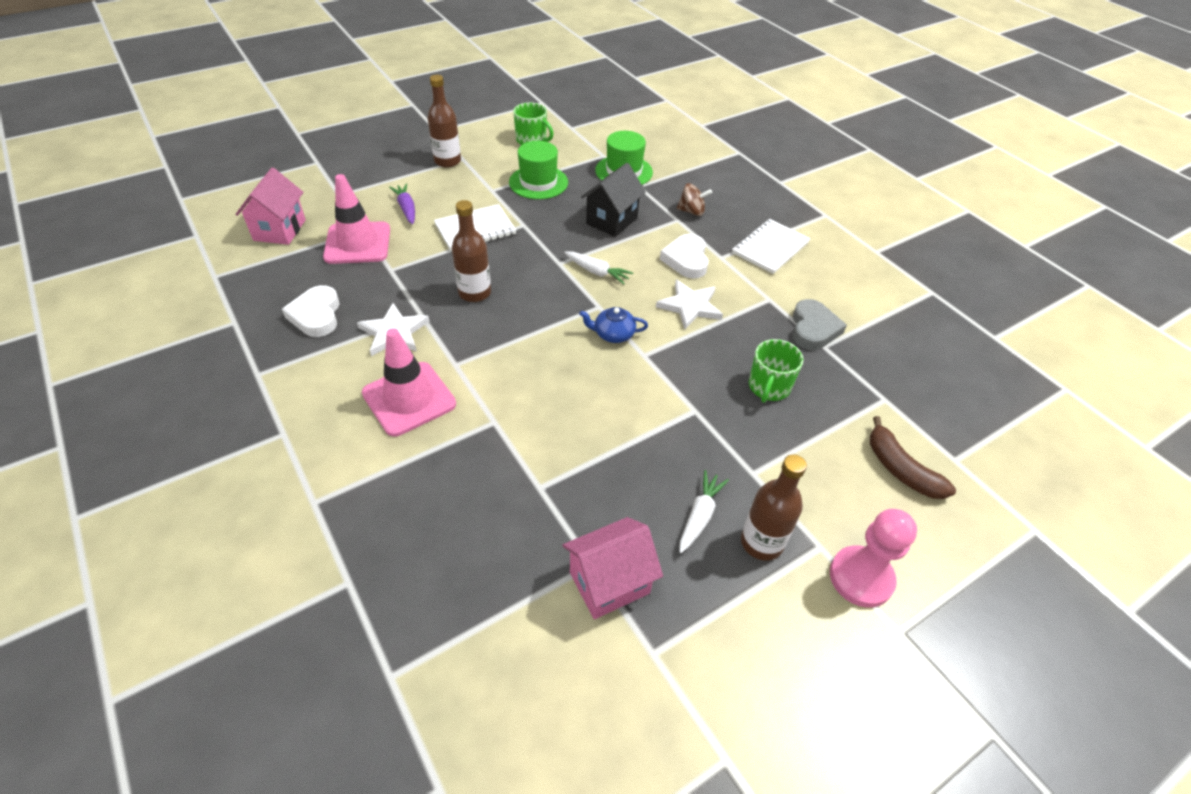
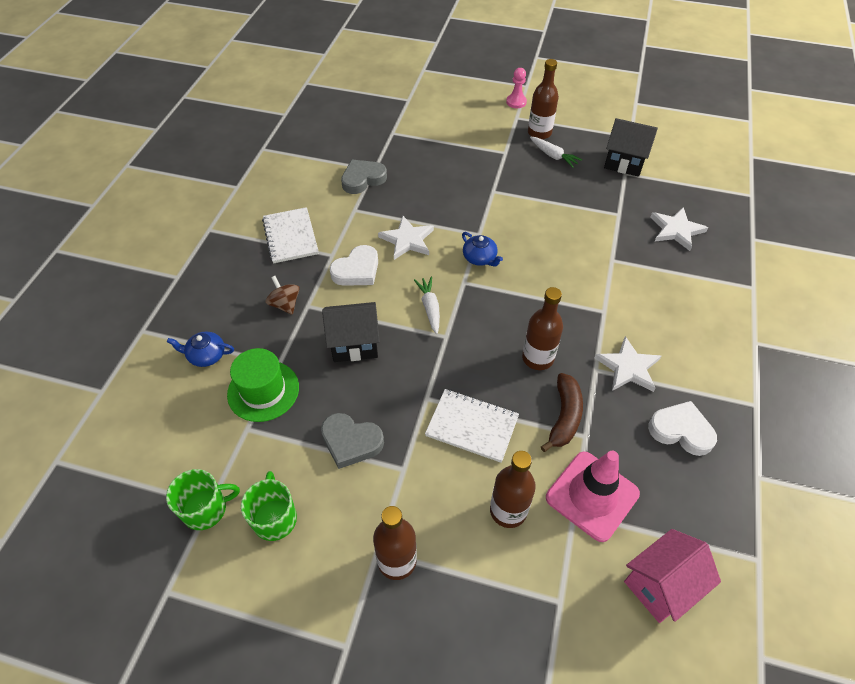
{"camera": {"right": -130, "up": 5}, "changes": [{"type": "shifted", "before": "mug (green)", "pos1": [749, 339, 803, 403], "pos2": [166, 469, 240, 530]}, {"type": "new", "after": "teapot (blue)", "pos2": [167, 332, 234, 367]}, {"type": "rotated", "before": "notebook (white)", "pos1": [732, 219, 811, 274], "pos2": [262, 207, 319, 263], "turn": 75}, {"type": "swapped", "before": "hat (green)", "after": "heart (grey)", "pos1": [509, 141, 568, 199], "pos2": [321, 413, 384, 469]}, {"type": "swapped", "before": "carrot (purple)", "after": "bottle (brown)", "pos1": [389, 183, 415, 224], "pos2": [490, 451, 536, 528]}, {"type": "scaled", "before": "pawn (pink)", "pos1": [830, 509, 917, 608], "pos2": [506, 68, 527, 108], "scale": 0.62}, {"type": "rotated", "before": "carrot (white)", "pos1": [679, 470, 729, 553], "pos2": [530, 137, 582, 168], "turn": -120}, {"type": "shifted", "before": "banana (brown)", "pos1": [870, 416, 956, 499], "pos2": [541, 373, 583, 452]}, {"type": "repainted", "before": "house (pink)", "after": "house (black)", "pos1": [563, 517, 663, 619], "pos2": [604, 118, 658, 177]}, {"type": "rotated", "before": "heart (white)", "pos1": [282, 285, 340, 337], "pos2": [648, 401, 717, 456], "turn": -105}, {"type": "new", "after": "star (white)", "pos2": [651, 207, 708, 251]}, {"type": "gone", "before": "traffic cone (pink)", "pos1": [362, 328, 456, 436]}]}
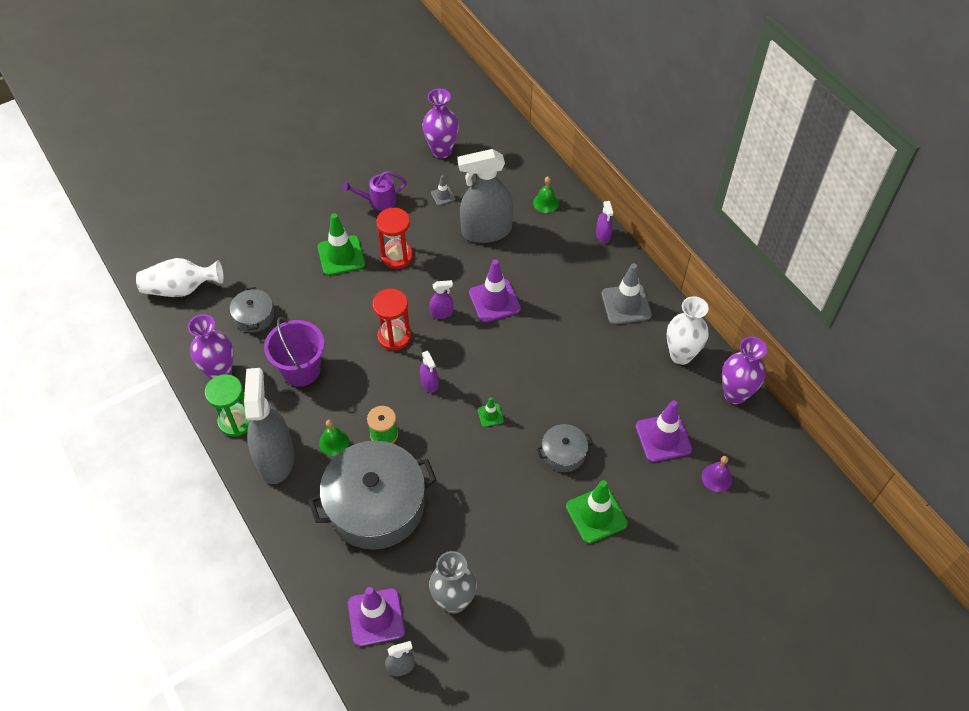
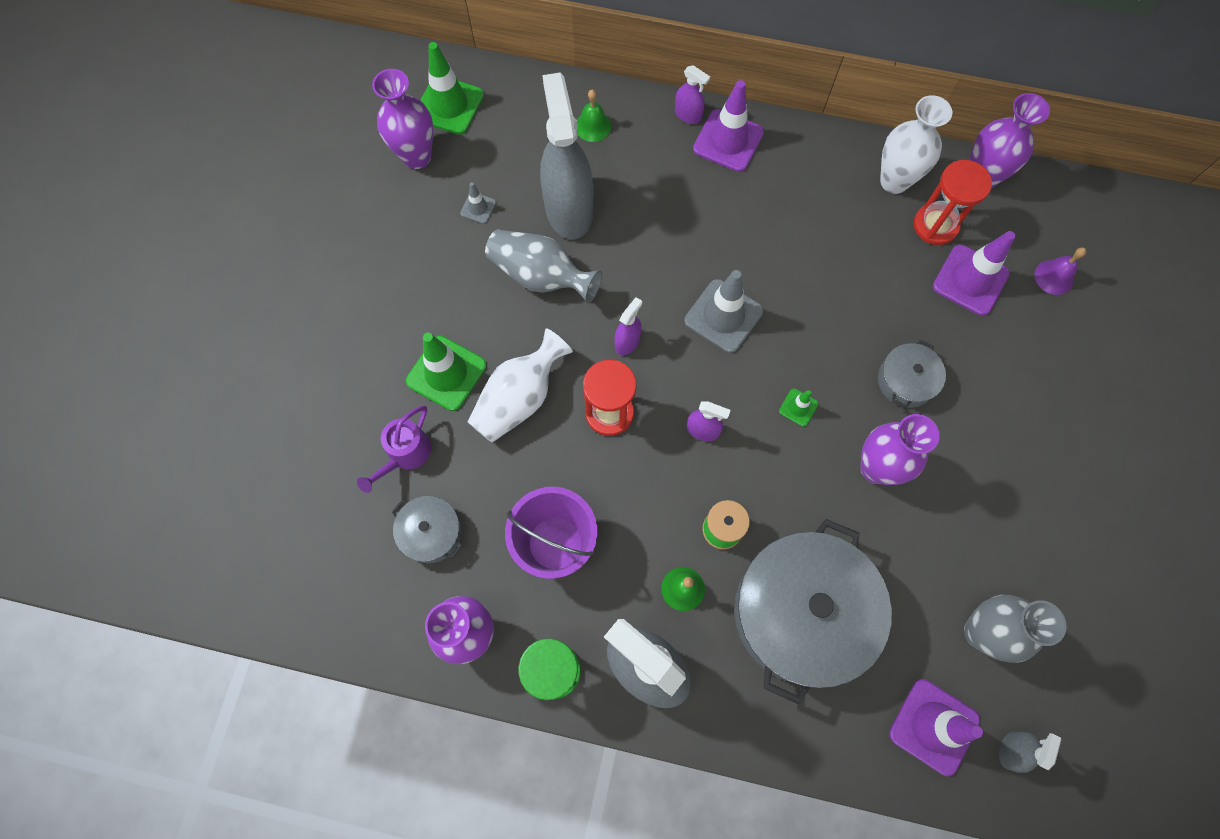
{"camera": {"right": -45, "up": 15}, "changes": [{"type": "shifted", "before": "watering can (purple)", "pos1": [342, 171, 407, 211], "pos2": [357, 406, 431, 493]}, {"type": "shifted", "before": "traffic cone (green)", "pos1": [566, 480, 628, 544], "pos2": [420, 42, 484, 135]}, {"type": "shifted", "before": "vase (white)", "pos1": [136, 258, 224, 297], "pos2": [467, 328, 573, 443]}, {"type": "new", "after": "vase (grey)", "pos2": [485, 230, 602, 303]}, {"type": "rotated", "before": "spray bottle (grey)", "pos1": [458, 149, 514, 243], "pos2": [540, 72, 593, 239], "turn": 135}, {"type": "shifted", "before": "traffic cone (grey)", "pos1": [601, 263, 652, 325], "pos2": [684, 270, 763, 353]}, {"type": "shifted", "before": "traffic cone (purple)", "pos1": [469, 259, 521, 322], "pos2": [693, 80, 764, 172]}, {"type": "new", "after": "vase (purple)", "pos2": [860, 414, 940, 485]}, {"type": "shifted", "before": "hourglass (red)", "pos1": [376, 208, 413, 269], "pos2": [914, 160, 992, 245]}]}
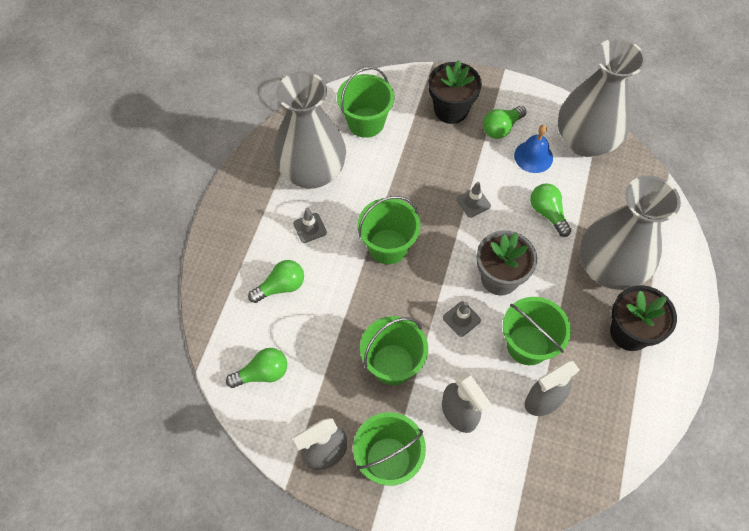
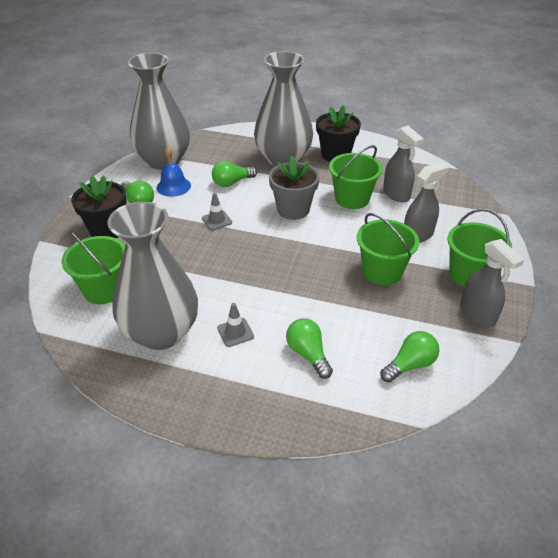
{"camera": {"right": -90, "up": -20}, "changes": [{"type": "rotated", "before": "light bulb (green)", "pos1": [226, 348, 287, 388], "pos2": [380, 331, 439, 382], "turn": 75}, {"type": "gone", "before": "bucket (green)", "pos1": [357, 196, 421, 264]}, {"type": "gone", "before": "traffic cone (grey)", "pos1": [443, 301, 481, 337]}]}
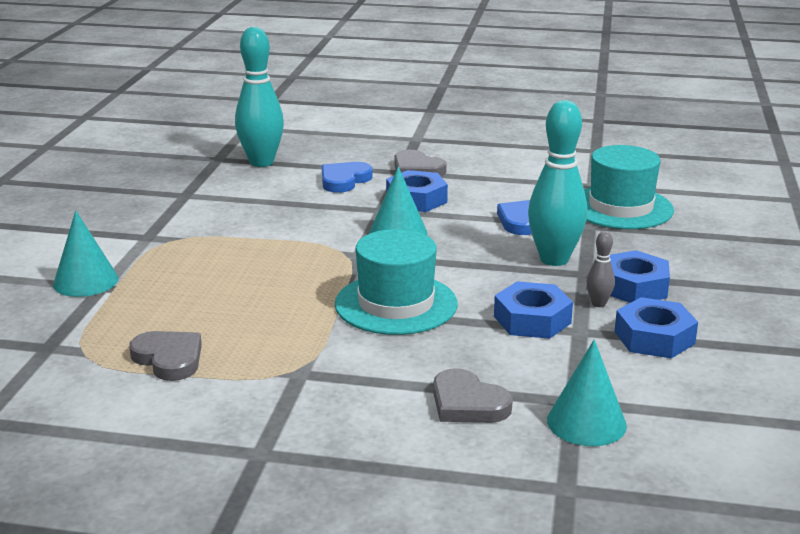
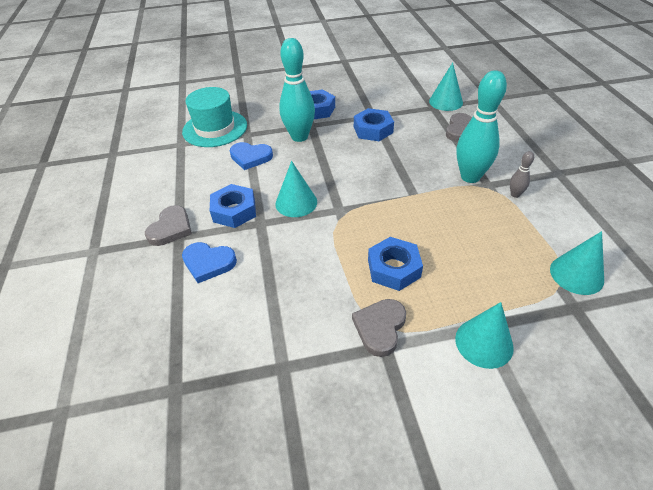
{"camera": {"right": -110, "up": 20}, "changes": [{"type": "shifted", "before": "heart (grey)", "pos1": [129, 331, 202, 381], "pos2": [352, 299, 406, 357]}, {"type": "shifted", "before": "nut (blue)", "pos1": [614, 297, 698, 358], "pos2": [368, 237, 423, 291]}, {"type": "shifted", "before": "bowling pin (turquoise)", "pos1": [235, 27, 284, 167], "pos2": [456, 70, 507, 183]}, {"type": "shifted", "before": "bowling pin (grey)", "pos1": [587, 231, 615, 307], "pos2": [510, 151, 534, 198]}, {"type": "new", "after": "cone (turquoise)", "pos2": [550, 231, 604, 295]}, {"type": "gone", "before": "hat (turquoise)", "pos1": [335, 229, 458, 335]}]}
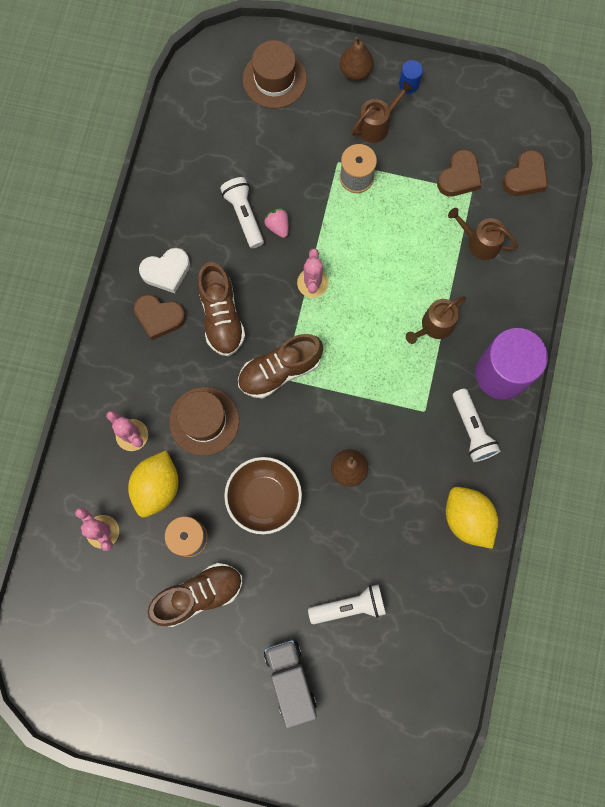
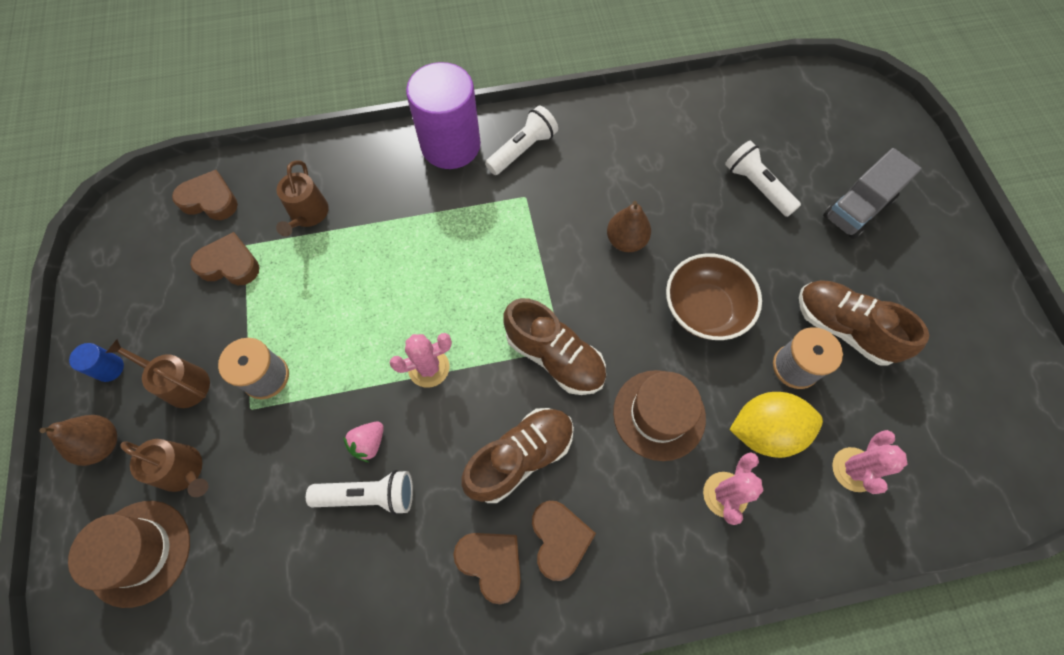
{"camera": {"right": -115, "up": -10}, "changes": [{"type": "shifted", "before": "watering can (brown)", "pos1": [406, 296, 466, 344], "pos2": [120, 439, 208, 497]}, {"type": "rotated", "before": "flashlight (white)", "pos1": [220, 177, 264, 248], "pos2": [306, 470, 413, 515], "turn": -135}, {"type": "repainted", "before": "heart (white)", "after": "heart (brown)", "pos1": [139, 248, 190, 293], "pos2": [453, 533, 521, 604]}, {"type": "gone", "before": "lemon (yellow)", "pos1": [446, 487, 498, 549]}]}
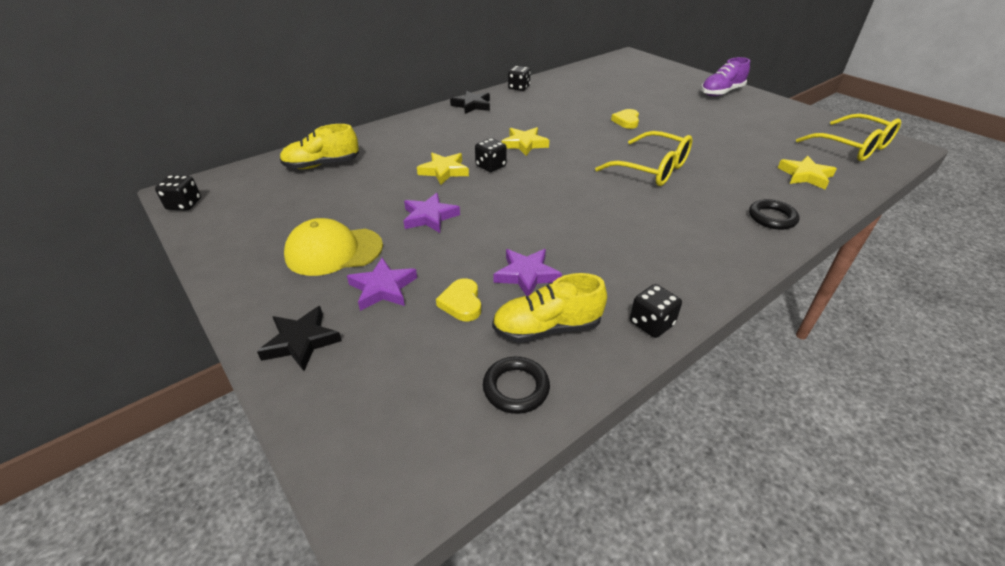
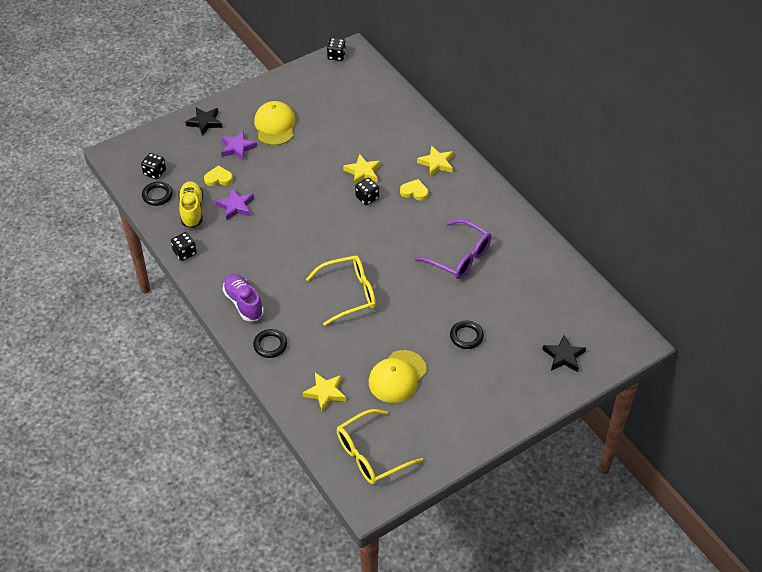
{"camera": {"right": 95, "up": 10}, "changes": [{"type": "shifted", "before": "dice (black)", "pos1": [508, 66, 530, 91], "pos2": [141, 153, 166, 180]}, {"type": "shifted", "before": "shoe (purple)", "pos1": [701, 57, 750, 96], "pos2": [223, 274, 264, 321]}, {"type": "rotated", "before": "glasses (yellow)", "pos1": [595, 131, 692, 186], "pos2": [306, 255, 376, 326], "turn": -150}, {"type": "new", "after": "cap (yellow)", "pos2": [369, 350, 427, 403]}, {"type": "shifted", "before": "heart (yellow)", "pos1": [611, 109, 639, 129], "pos2": [400, 179, 428, 200]}, {"type": "new", "after": "glasses (purple)", "pos2": [414, 219, 492, 279]}, {"type": "shifted", "before": "star (yellow)", "pos1": [502, 127, 549, 156], "pos2": [417, 145, 453, 177]}, {"type": "new", "after": "ring (black)", "pos2": [450, 320, 484, 349]}, {"type": "shifted", "before": "star (black)", "pos1": [450, 90, 490, 114], "pos2": [542, 335, 586, 372]}, {"type": "gone", "before": "shoe (yellow)", "pos1": [280, 124, 359, 169]}, {"type": "gone", "before": "star (purple)", "pos1": [404, 193, 460, 233]}]}
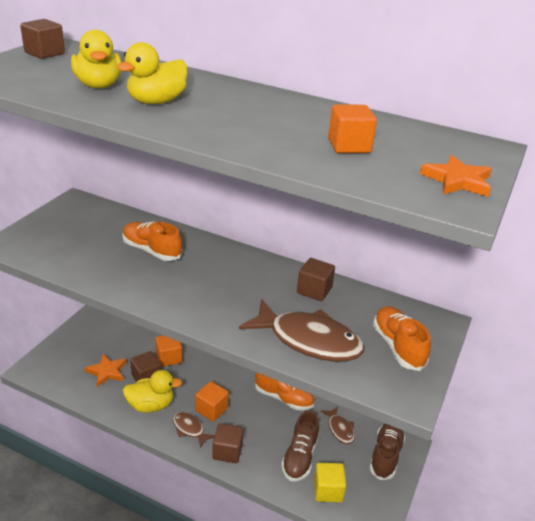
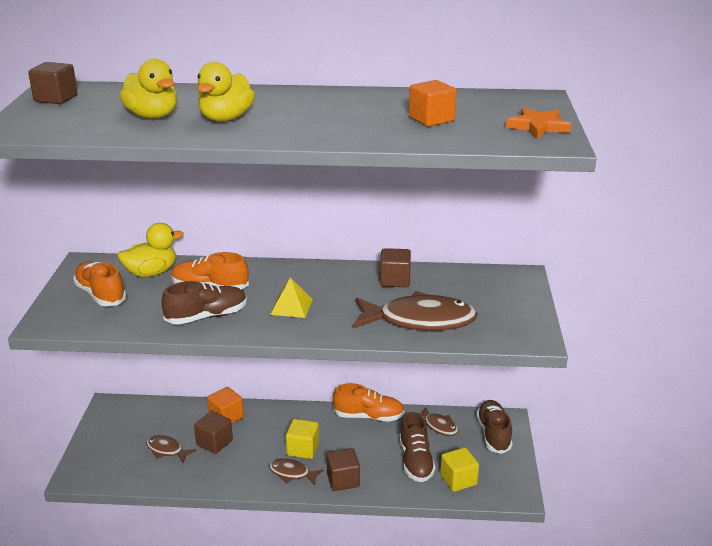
{"camera": {"right": -20, "up": -5}, "changes": [{"type": "shifted", "before": "shoe (orange)", "pos1": [373, 306, 431, 371], "pos2": [73, 261, 127, 306]}, {"type": "shifted", "before": "duck (yellow)", "pos1": [123, 370, 183, 412], "pos2": [118, 223, 184, 278]}, {"type": "swapped", "before": "star (orange)", "after": "fish (brown)", "pos1": [84, 354, 127, 387], "pos2": [146, 435, 197, 463]}, {"type": "new", "after": "shoe (brown)", "pos2": [162, 281, 247, 325]}, {"type": "new", "after": "pyramid (yellow)", "pos2": [270, 277, 313, 318]}, {"type": "repainted", "before": "cube (orange)", "after": "cube (yellow)", "pos1": [195, 381, 229, 421], "pos2": [286, 419, 319, 459]}]}
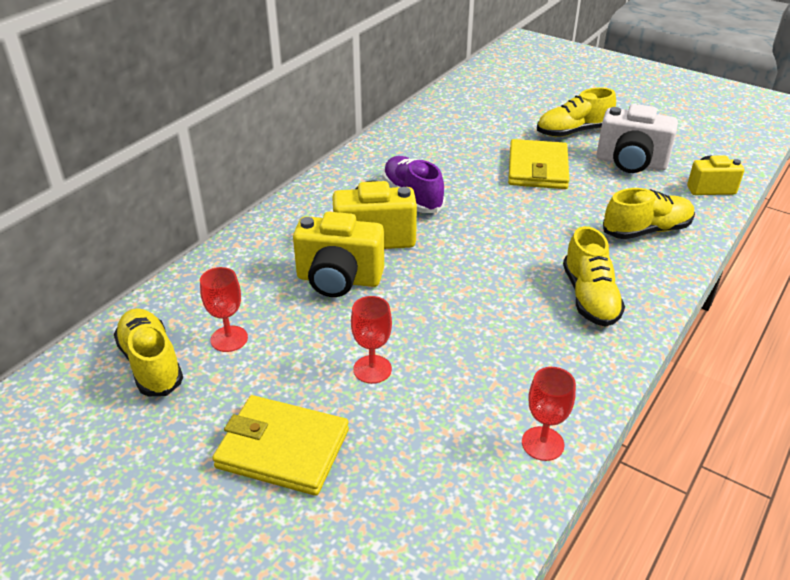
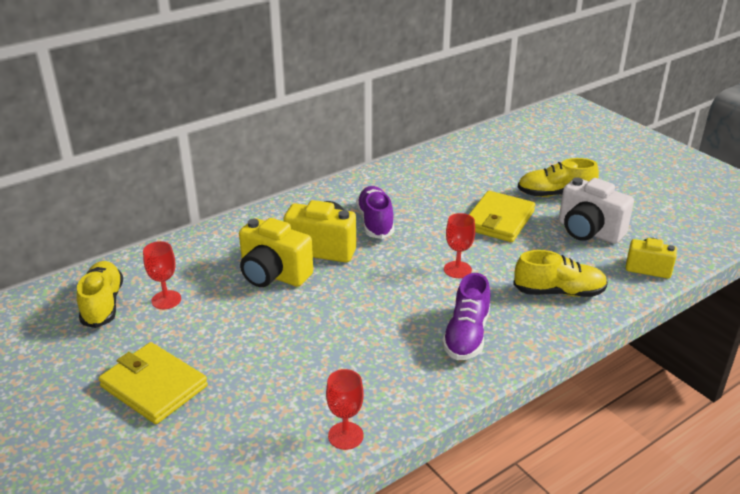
{"camera": {"right": 20, "up": -5}, "changes": [{"type": "repainted", "before": "shoe (yellow)", "after": "shoe (purple)", "pos1": [563, 226, 625, 327], "pos2": [442, 273, 491, 360]}, {"type": "shifted", "before": "goblet (red)", "pos1": [351, 296, 392, 384], "pos2": [444, 213, 475, 278]}]}
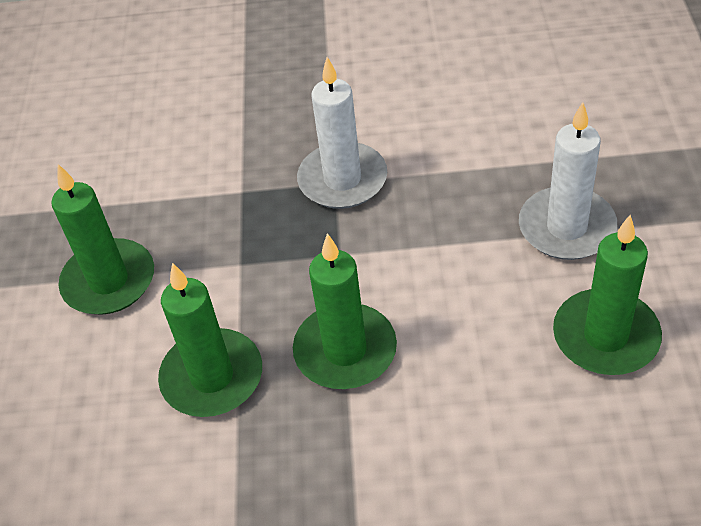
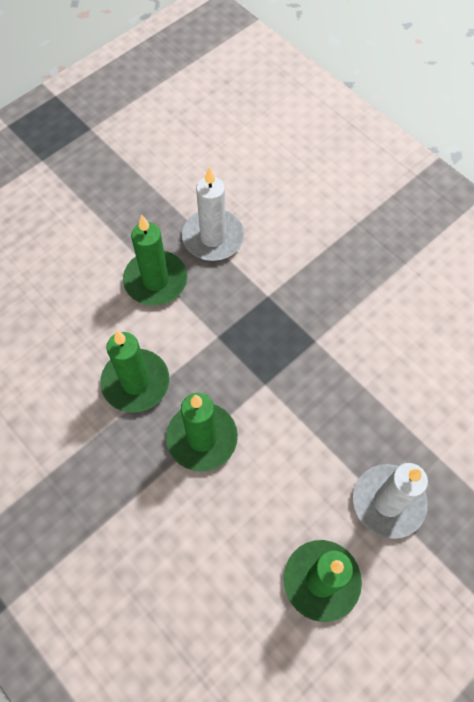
{"camera": {"right": 45, "up": 15}, "changes": [{"type": "shifted", "before": "candle (white)", "pos1": [297, 57, 387, 209], "pos2": [182, 167, 244, 261]}]}
